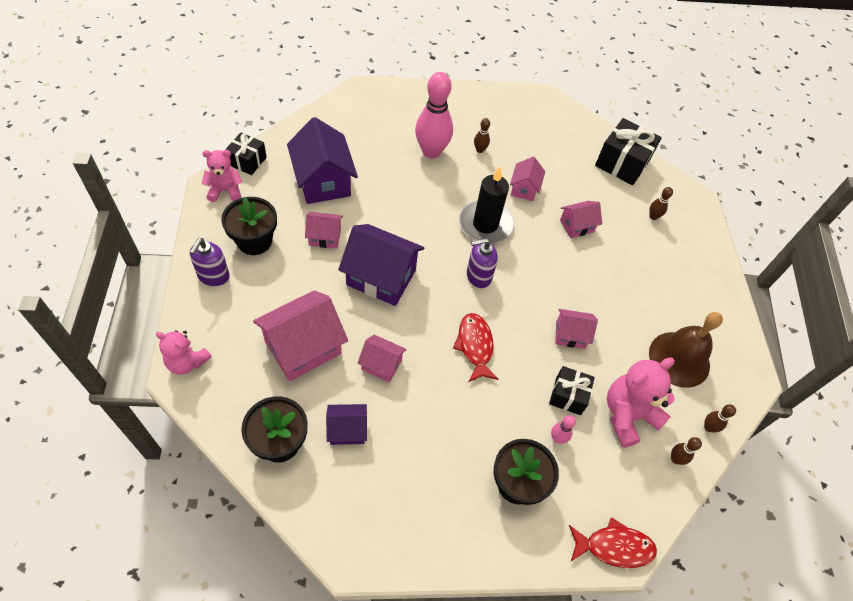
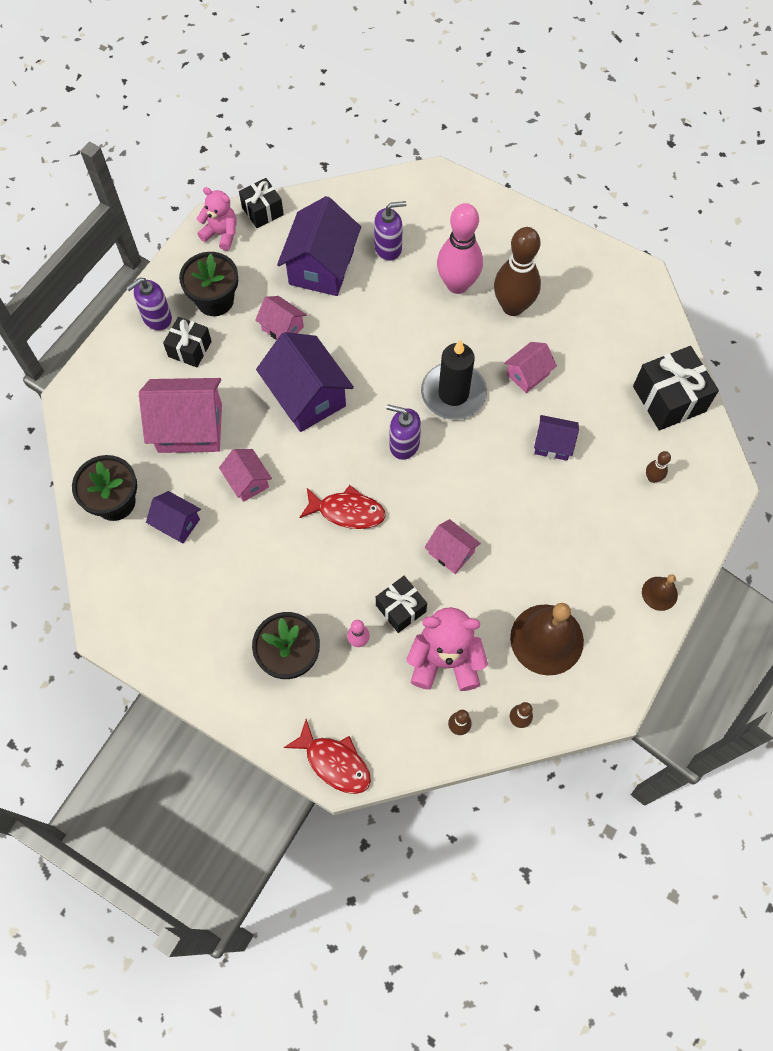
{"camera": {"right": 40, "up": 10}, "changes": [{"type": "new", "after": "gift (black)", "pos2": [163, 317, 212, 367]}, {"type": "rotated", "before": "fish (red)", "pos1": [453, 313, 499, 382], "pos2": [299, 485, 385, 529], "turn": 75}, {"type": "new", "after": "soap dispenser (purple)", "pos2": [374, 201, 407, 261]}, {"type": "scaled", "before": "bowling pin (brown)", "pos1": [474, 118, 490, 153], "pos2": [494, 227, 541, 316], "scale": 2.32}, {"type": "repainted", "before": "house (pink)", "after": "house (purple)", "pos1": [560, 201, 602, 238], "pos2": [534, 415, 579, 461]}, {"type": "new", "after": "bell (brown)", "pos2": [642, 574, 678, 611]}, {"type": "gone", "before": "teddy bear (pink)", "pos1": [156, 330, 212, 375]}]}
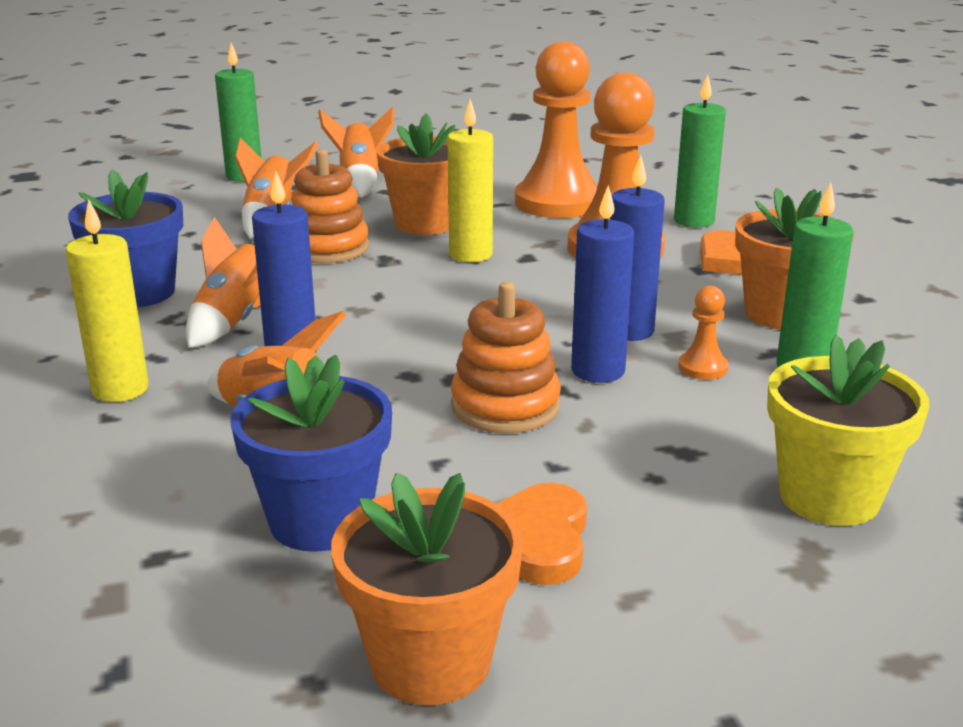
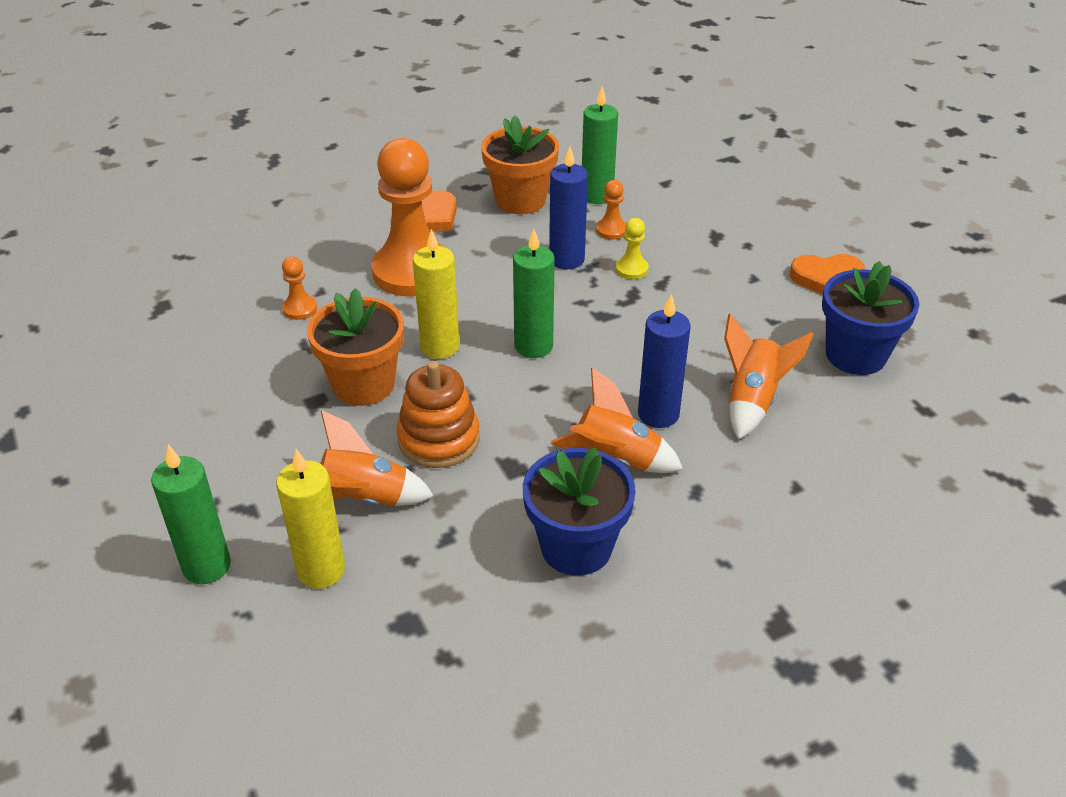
{"camera": {"right": -100, "up": 15}, "changes": [{"type": "shifted", "before": "candle (yellow)", "pos1": [66, 199, 149, 402], "pos2": [276, 449, 345, 589]}, {"type": "scaled", "before": "pawn (orange)", "pos1": [515, 41, 598, 218], "pos2": [282, 256, 317, 320], "scale": 0.41}, {"type": "shifted", "before": "candle (green)", "pos1": [674, 74, 726, 227], "pos2": [513, 229, 555, 358]}, {"type": "swapped", "before": "candle (blue)", "after": "pawn (yellow)", "pos1": [571, 185, 634, 383], "pos2": [616, 218, 649, 279]}, {"type": "gone", "before": "rocket (orange)", "pos1": [318, 107, 395, 198]}, {"type": "gone", "before": "flower pot (orange)", "pos1": [331, 473, 524, 705]}, {"type": "gone", "before": "stacking toy (orange)", "pos1": [451, 282, 561, 433]}, {"type": "gone", "before": "flower pot (yellow)", "pos1": [767, 335, 929, 526]}]}
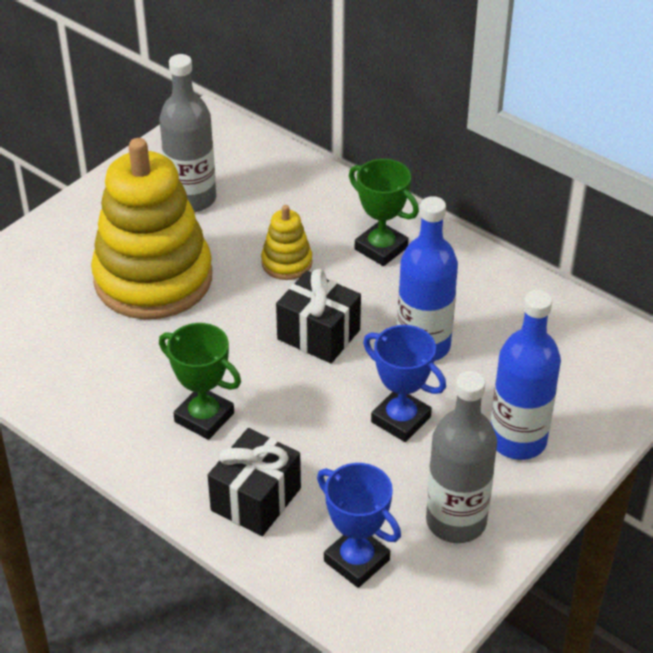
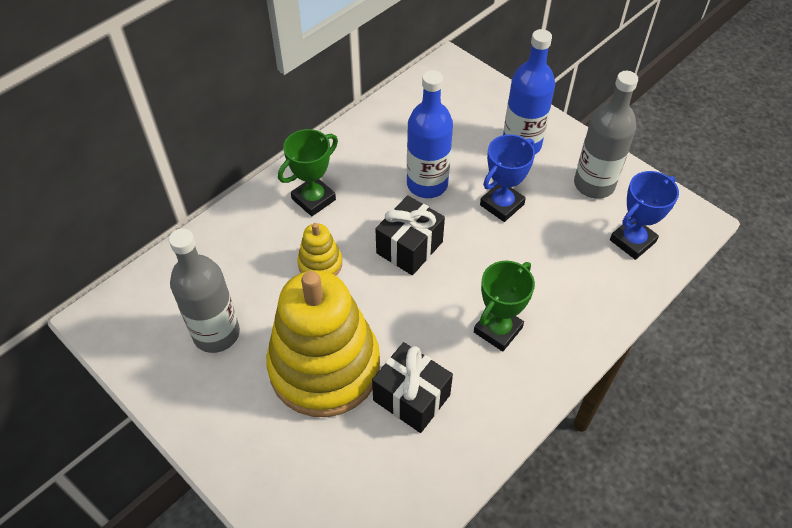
{"camera": {"right": -85, "up": 10}, "changes": [{"type": "shifted", "before": "gift (black)", "pos1": [208, 428, 301, 536], "pos2": [372, 342, 453, 433]}]}
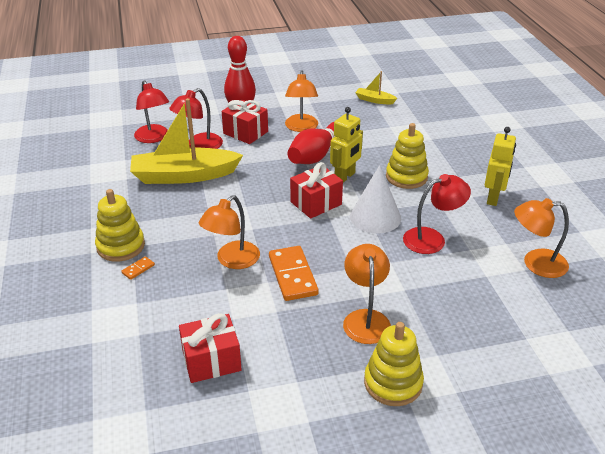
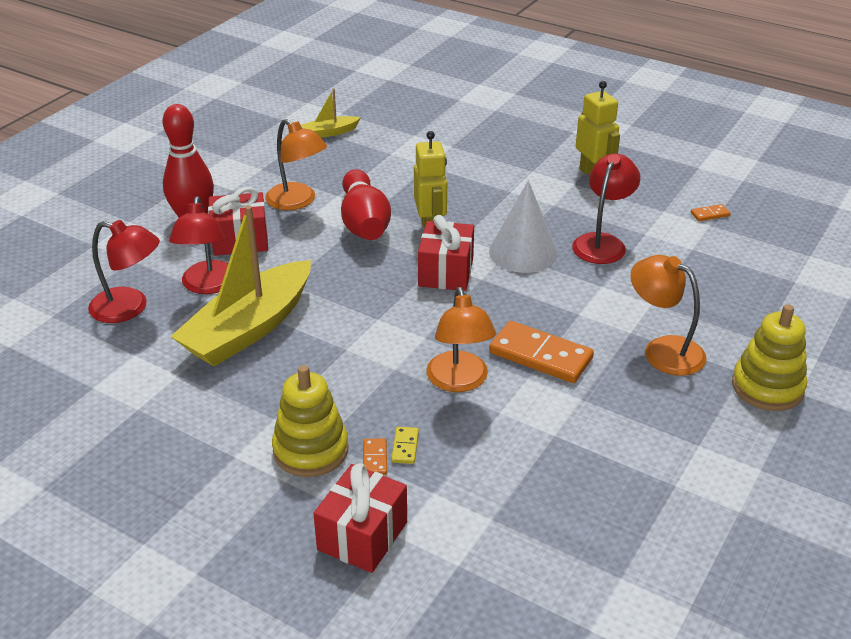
{"camera": {"right": -45, "up": 0}, "changes": [{"type": "shifted", "before": "gift (red)", "pos1": [179, 313, 242, 383], "pos2": [313, 463, 407, 573]}, {"type": "new", "after": "domino (yellow)", "pos2": [391, 427, 419, 464]}, {"type": "swapped", "before": "lamp (orange)", "after": "domino (orange)", "pos1": [514, 198, 569, 278], "pos2": [691, 204, 731, 221]}, {"type": "gone", "before": "stacking toy (yellow)", "pos1": [386, 123, 429, 189]}]}
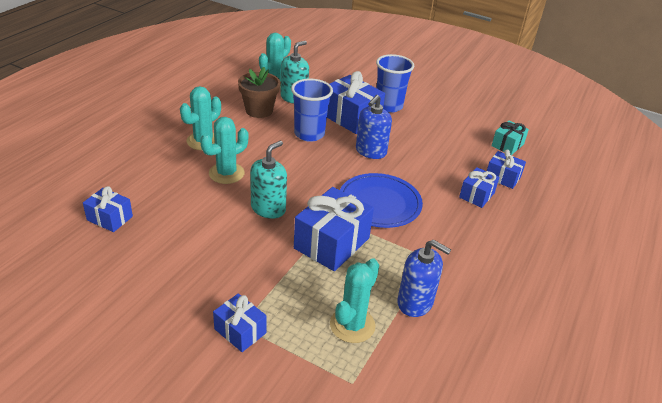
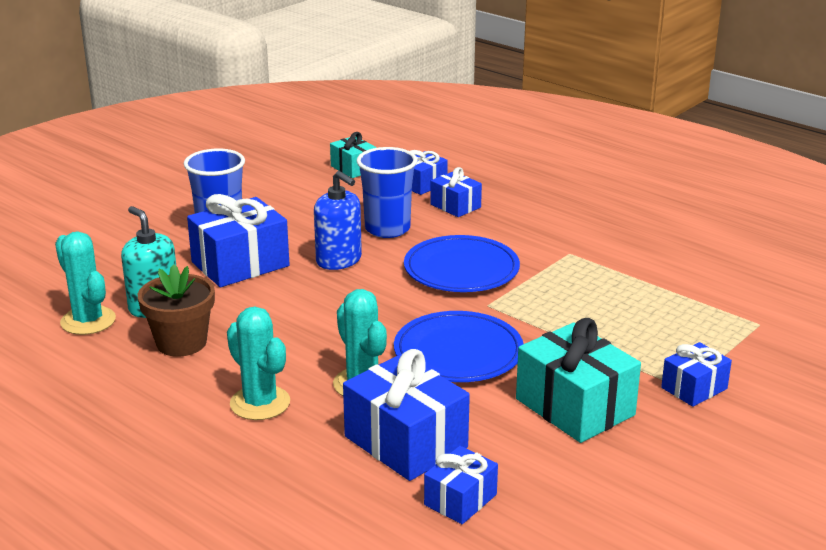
{"camera": {"right": -75, "up": -10}, "changes": [{"type": "shifted", "before": "gift (blue)", "pos1": [294, 187, 374, 271], "pos2": [343, 349, 470, 481]}, {"type": "shifted", "before": "cup (blue)", "pos1": [291, 79, 333, 142], "pos2": [357, 147, 417, 238]}, {"type": "swapped", "before": "soap dispenser (turquoise)", "after": "plate (blue)", "pos1": [250, 141, 287, 219], "pos2": [394, 311, 523, 382]}, {"type": "new", "after": "gift (turquoise)", "pos2": [516, 318, 641, 443]}, {"type": "gone", "before": "cactus (turquoise)", "pos1": [330, 258, 379, 343]}, {"type": "gone", "before": "soap dispenser (blue)", "pos1": [397, 240, 451, 317]}]}
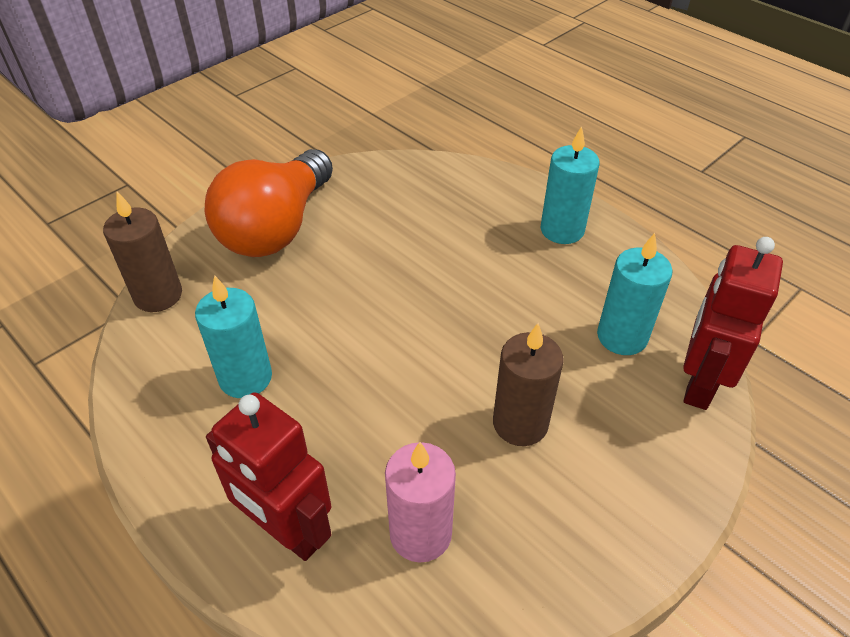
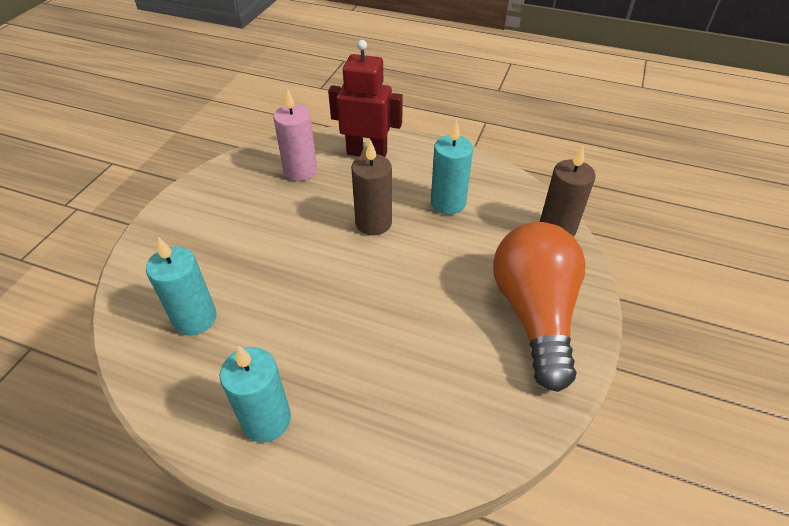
{"camera": {"right": 155, "up": 0}, "changes": [{"type": "shifted", "before": "candle (brown)", "pos1": [493, 323, 564, 446], "pos2": [351, 139, 392, 235]}, {"type": "gone", "before": "robot (red)", "pos1": [683, 237, 783, 410]}]}
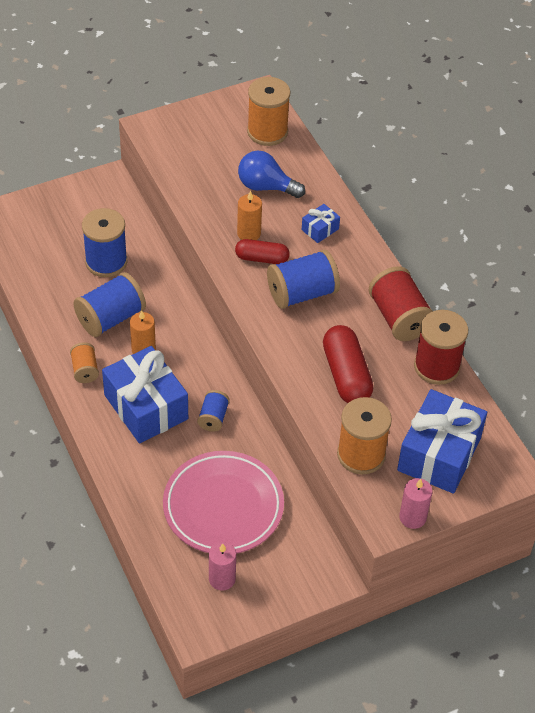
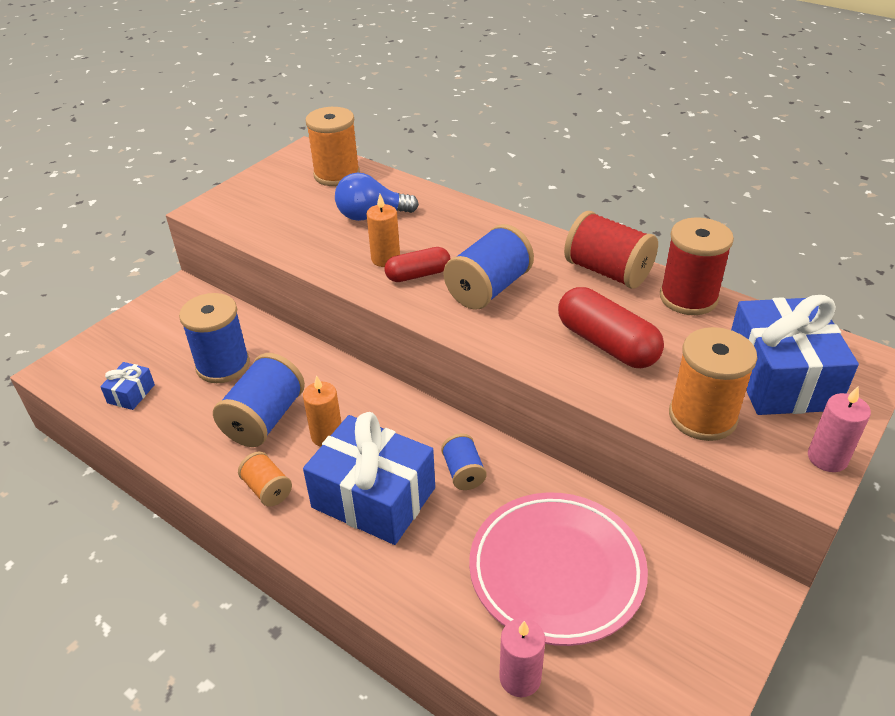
{"camera": {"right": -25, "up": -10}, "changes": [{"type": "shifted", "before": "gift (blue)", "pos1": [302, 204, 340, 243], "pos2": [100, 362, 155, 410]}, {"type": "shifted", "before": "candle (pink)", "pos1": [209, 542, 236, 591], "pos2": [499, 618, 545, 697]}]}
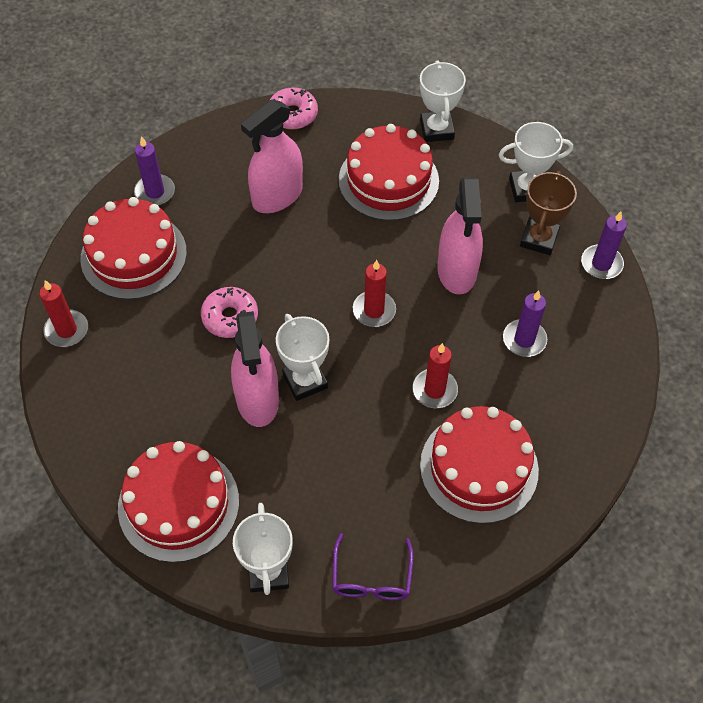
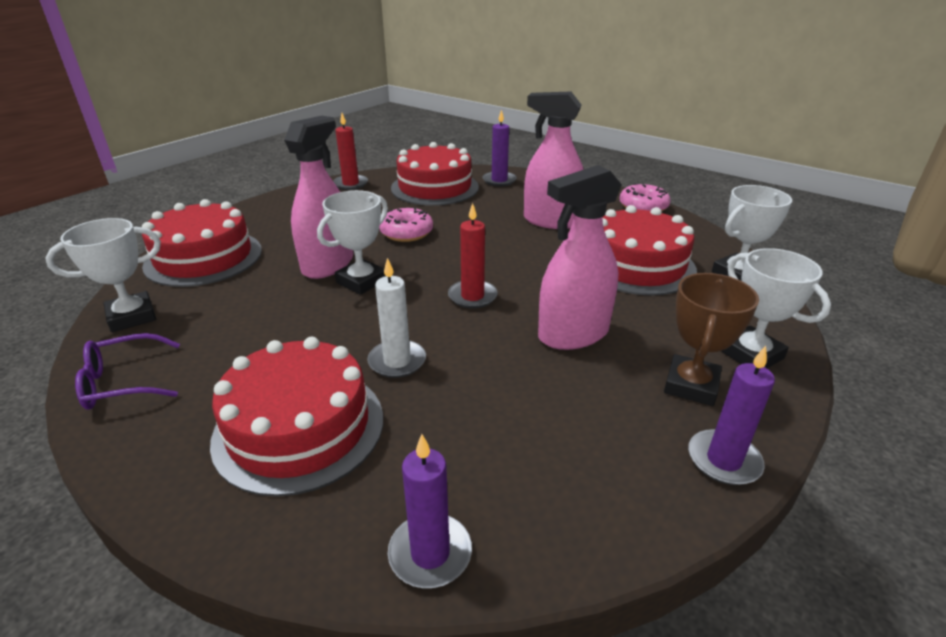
{"camera": {"right": 65, "up": -25}, "changes": [{"type": "rotated", "before": "spray bottle (pink)", "pos1": [231, 311, 279, 427], "pos2": [284, 116, 353, 279], "turn": 150}, {"type": "repainted", "before": "candle (red)", "after": "candle (white)", "pos1": [412, 343, 458, 408], "pos2": [367, 258, 426, 378]}, {"type": "shifted", "before": "candle (purple)", "pos1": [503, 290, 547, 357], "pos2": [388, 434, 472, 588]}, {"type": "rotated", "before": "trophy (brown)", "pos1": [520, 171, 577, 255], "pos2": [664, 273, 759, 406], "turn": -60}]}
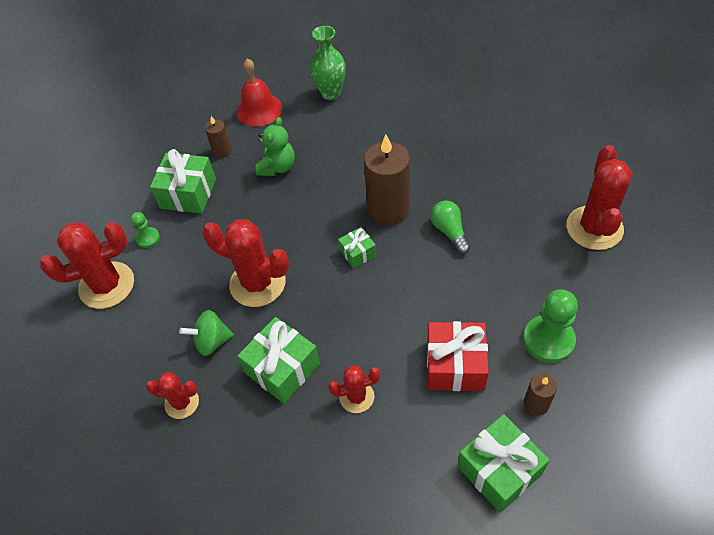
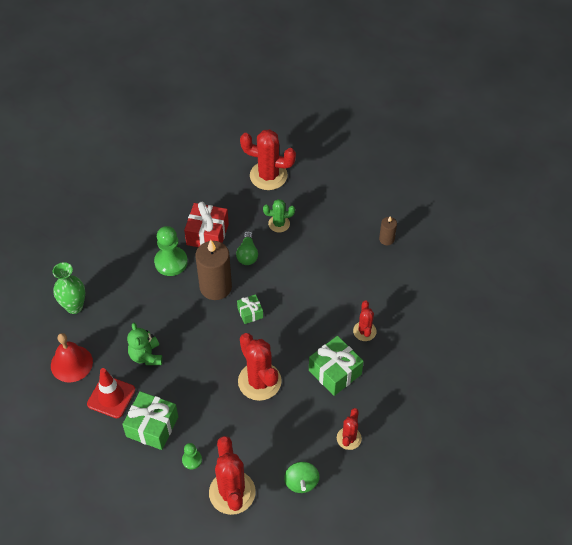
{"camera": {"right": -85, "up": 0}, "changes": [{"type": "swapped", "before": "candle (brown)", "after": "traffic cone (red)", "pos1": [205, 116, 232, 158], "pos2": [87, 368, 135, 418]}, {"type": "rotated", "before": "teddy bear (green)", "pos1": [255, 117, 295, 176], "pos2": [127, 323, 162, 365], "turn": -135}, {"type": "shifted", "before": "pawn (green)", "pos1": [523, 289, 578, 363], "pos2": [154, 226, 188, 276]}, {"type": "shifted", "before": "gift (red)", "pos1": [427, 321, 489, 391], "pos2": [184, 202, 229, 247]}, {"type": "rotated", "before": "light bulb (green)", "pos1": [431, 201, 470, 254], "pos2": [236, 231, 258, 265], "turn": -75}, {"type": "rotated", "before": "cactus (red)", "pos1": [202, 219, 289, 307], "pos2": [238, 333, 282, 401], "turn": -60}, {"type": "new", "after": "cactus (green)", "pos2": [263, 199, 295, 233]}, {"type": "shifted", "before": "spinning top (green)", "pos1": [179, 310, 234, 356], "pos2": [284, 462, 319, 493]}, {"type": "gone", "before": "gift (green)", "pos1": [457, 414, 549, 513]}]}
